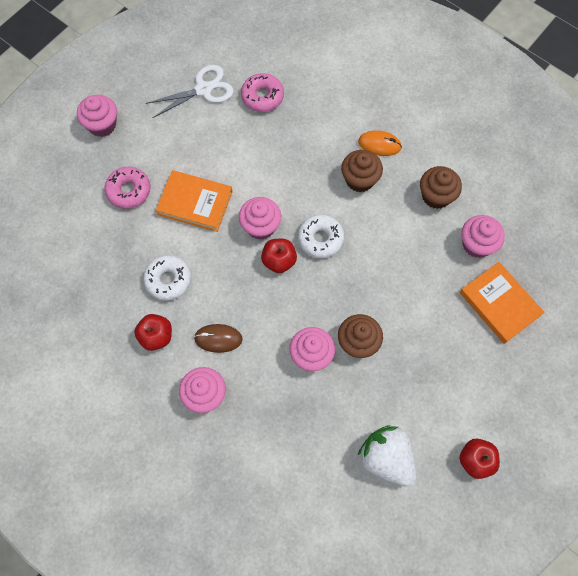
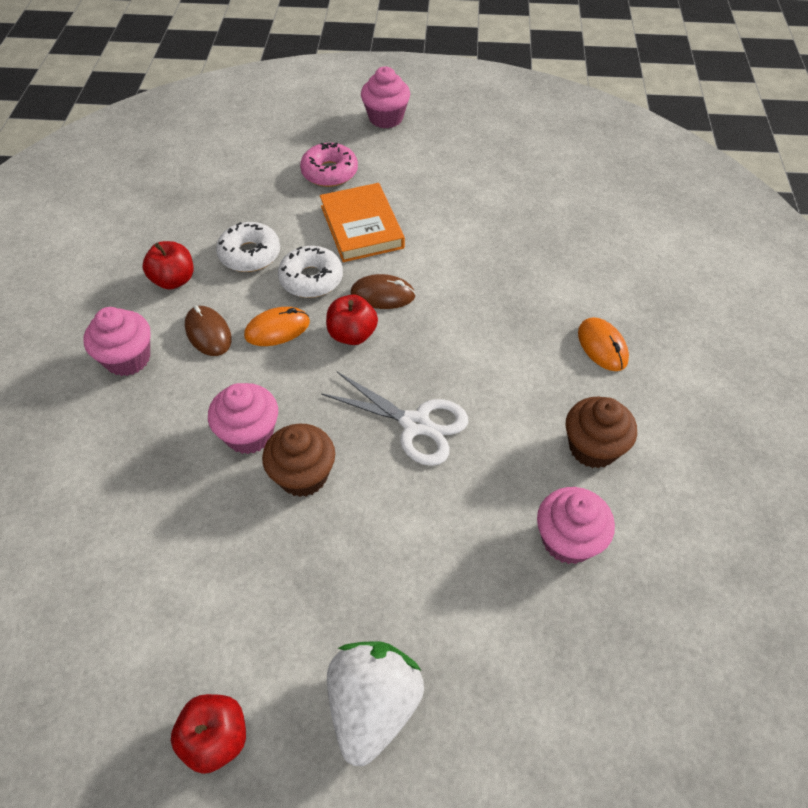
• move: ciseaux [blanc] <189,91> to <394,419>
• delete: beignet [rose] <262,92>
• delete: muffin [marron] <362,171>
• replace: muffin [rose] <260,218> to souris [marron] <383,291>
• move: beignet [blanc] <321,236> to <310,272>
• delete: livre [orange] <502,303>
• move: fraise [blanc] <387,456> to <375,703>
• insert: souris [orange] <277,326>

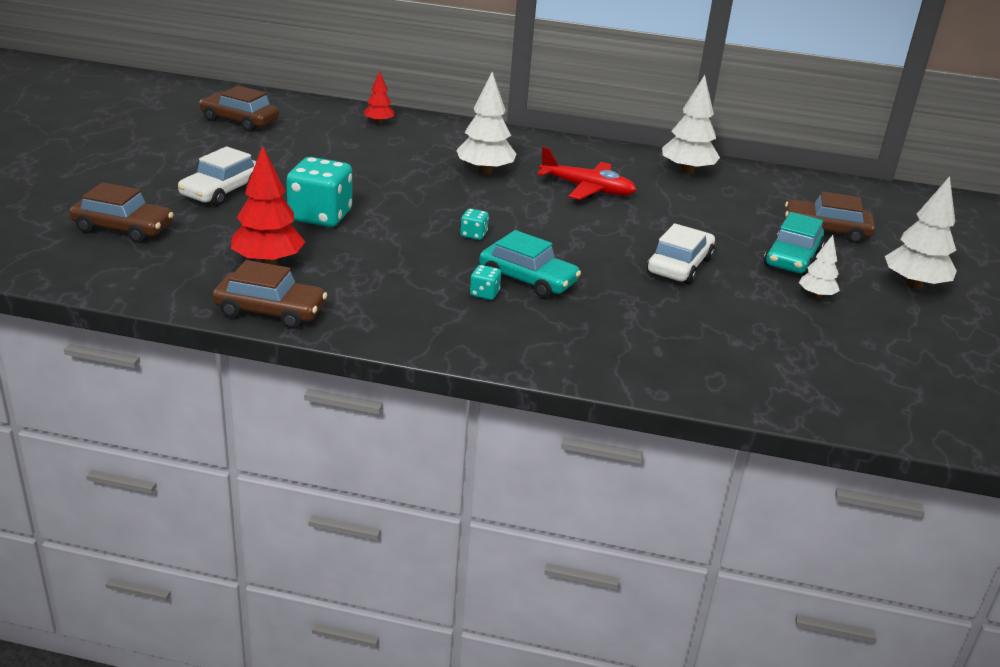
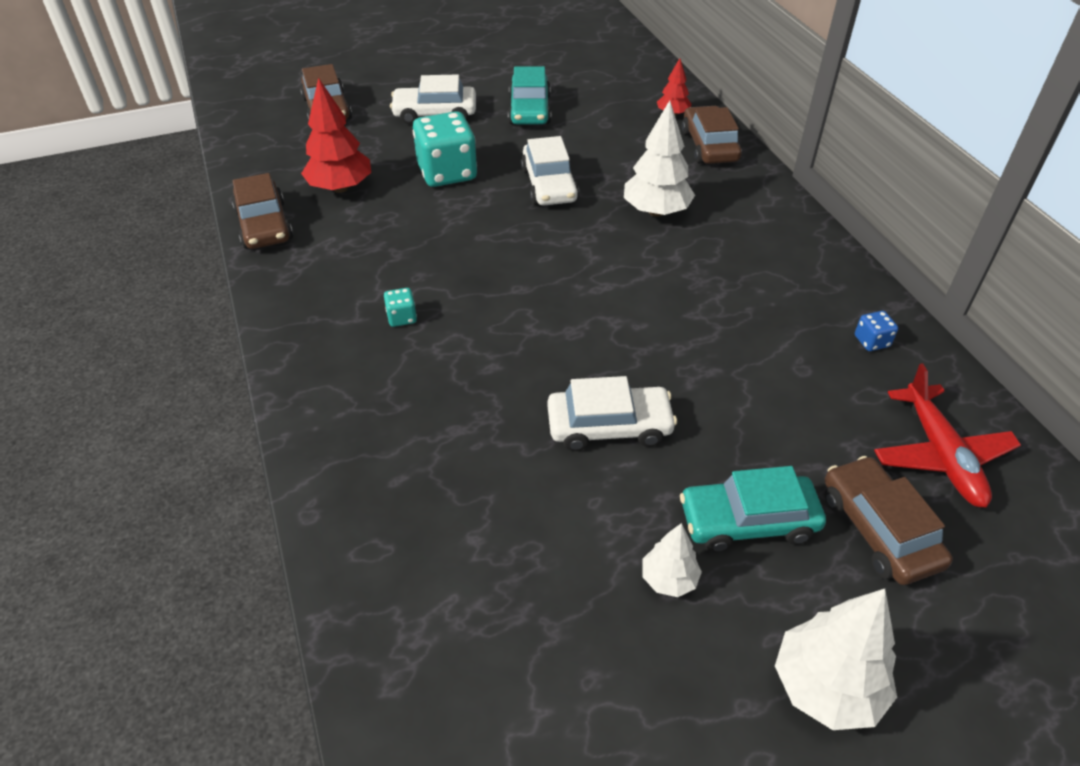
• replace: arbre [blanc] <691,124> to dé [bleu] <876,331>
• move: voiture [marron] <239,108> to <712,135>
• move: avion [rouge] <587,173> to <947,435>
• delete: dé [turquoise] <474,224>
• move: voiture [turquoise] <530,264> to <529,95>
• insert: voiture [blanc] <550,171>

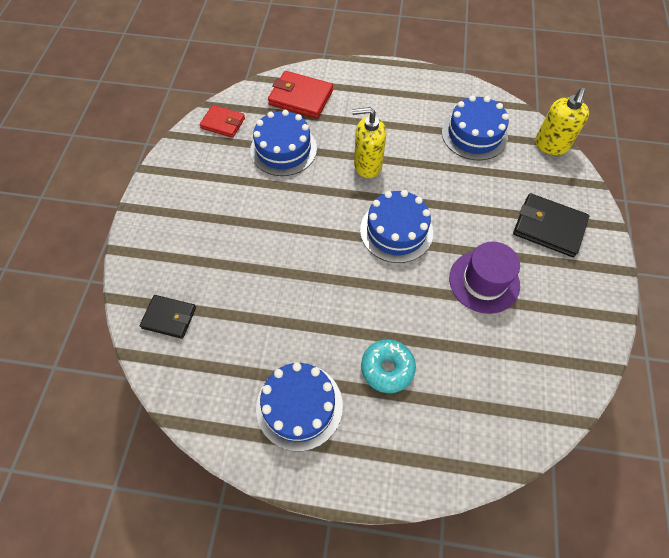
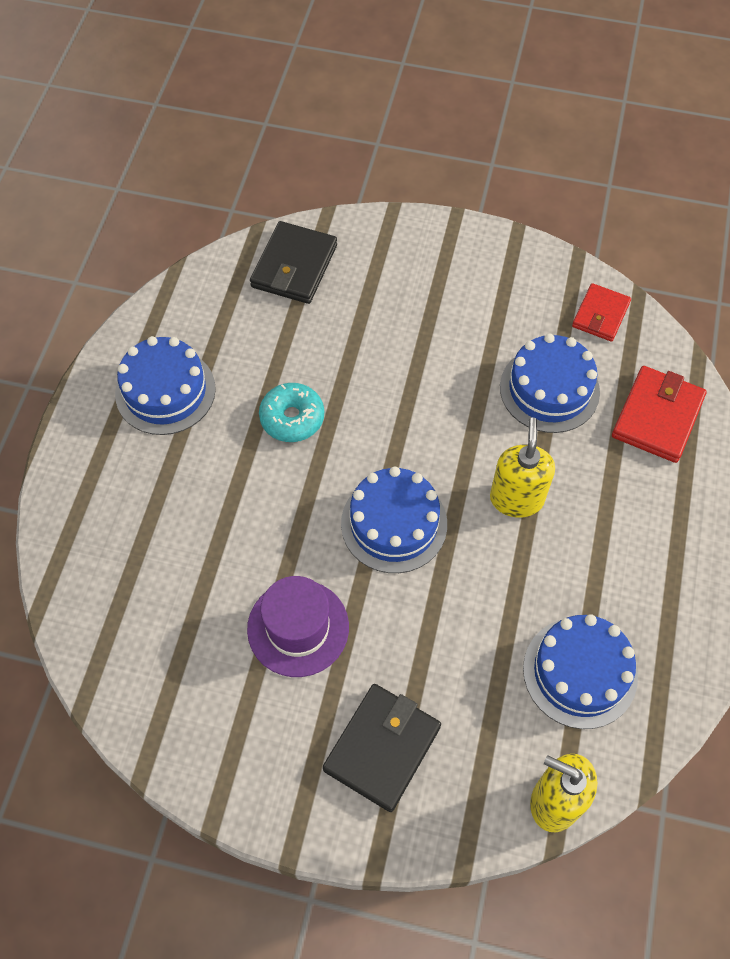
• resize: portefeuille [noir] <168,317> = <293,262> x1.52
• move: beignet [turquoise] <388,366> to <291,412>

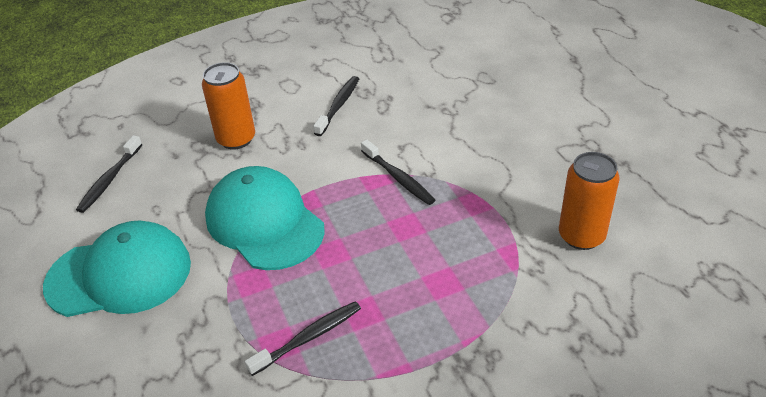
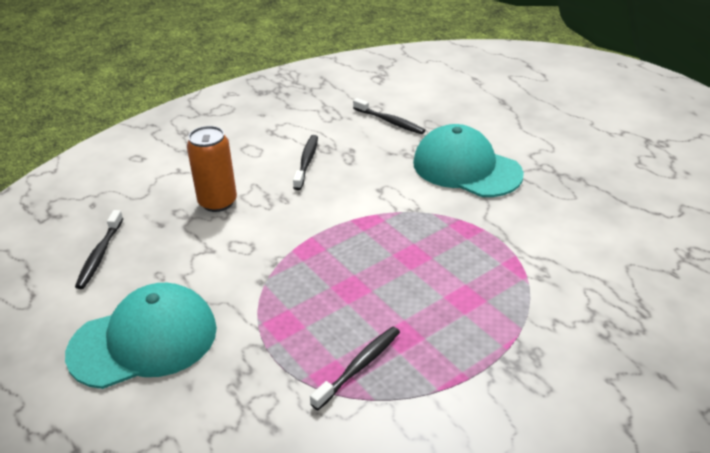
• move: brosse à dents [noir] <398,172> to <389,116>
• delete: canette [orange] <589,201>
• move: casquette [turquoise] <264,218> to <468,160>

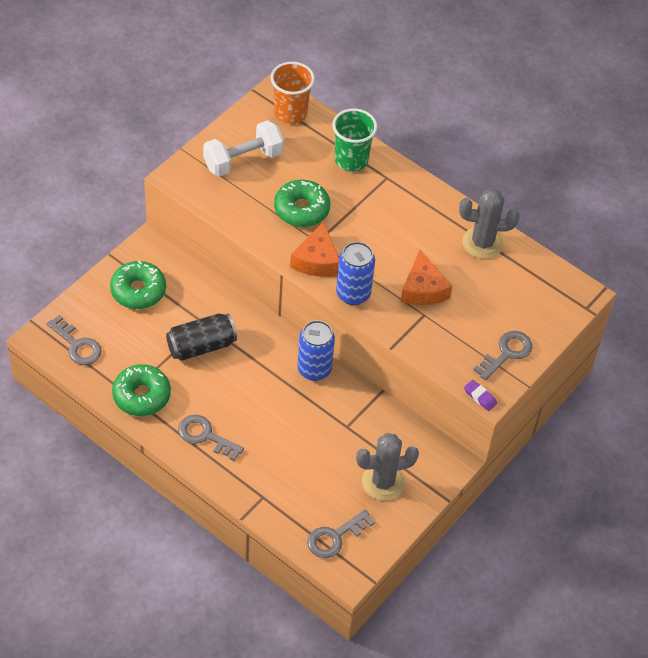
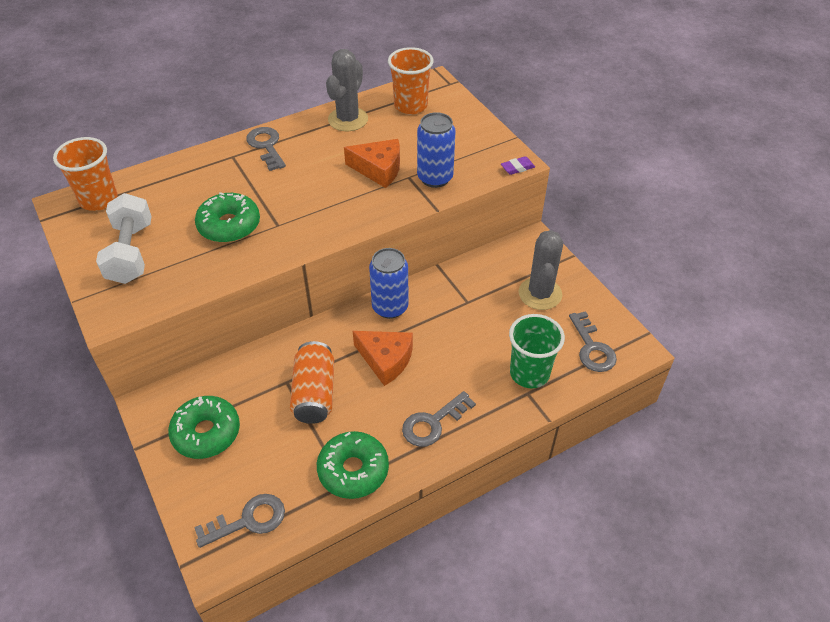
• move: gobelet [vert] <354,140> to <537,351>
• move: fromage [orange] <314,249> to <383,358>
• move: canette [bleu] <355,273> to <436,150>
• recolor: canette [noir] <201,337> to canette [orange] <312,382>
• move: clé [gris] <503,355> to <266,149>
• insert: gobelet [orange] <411,80>

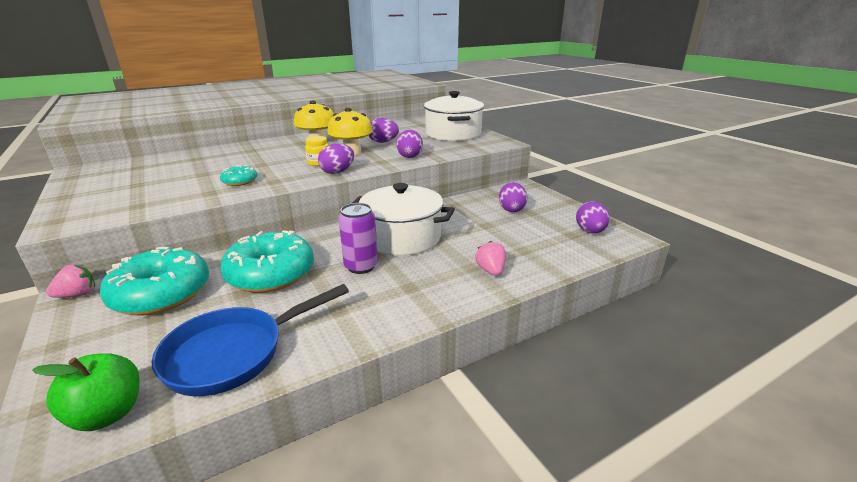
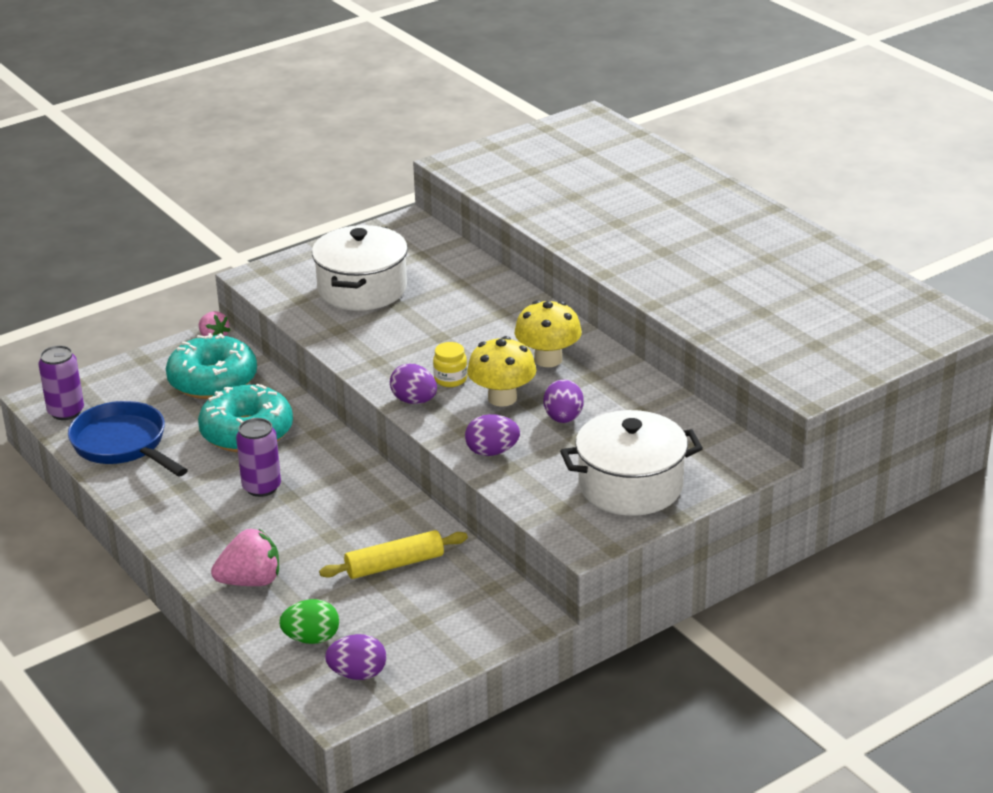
• delete: beignet [turquoise] <238,175>
• delete: œuf [violet] <513,197>
• move: marmite [blanc] <403,219> to <360,268>
• resize: fraise [rose] <490,258> = <245,557> x1.58
• replace: pomme [vert] <86,392> to canette [violet] <61,382>
• insert: rouleau à pâtisserie [jaune] <393,554>
• insert: œuf [vert] <309,621>

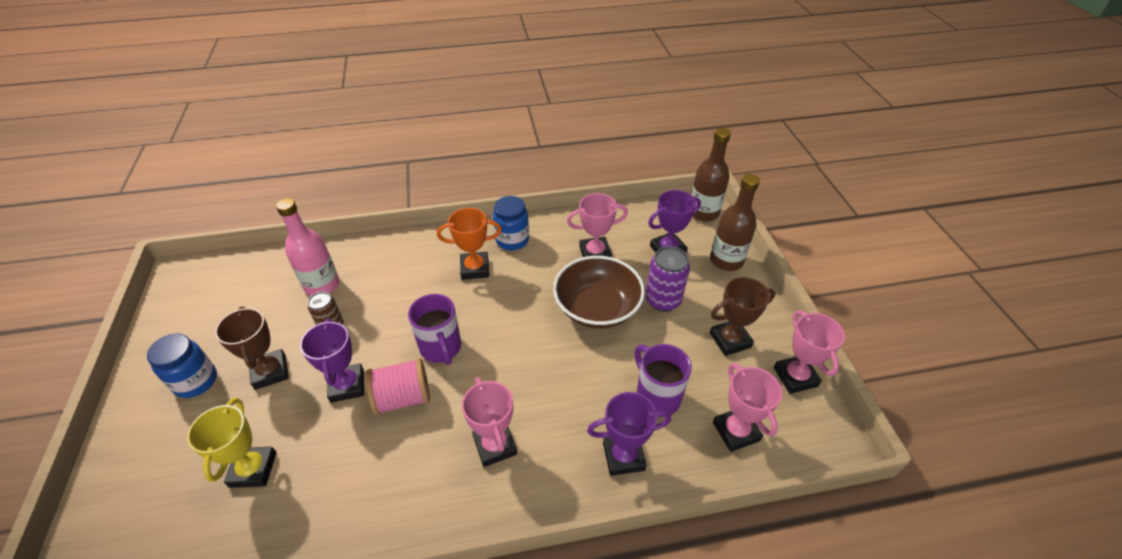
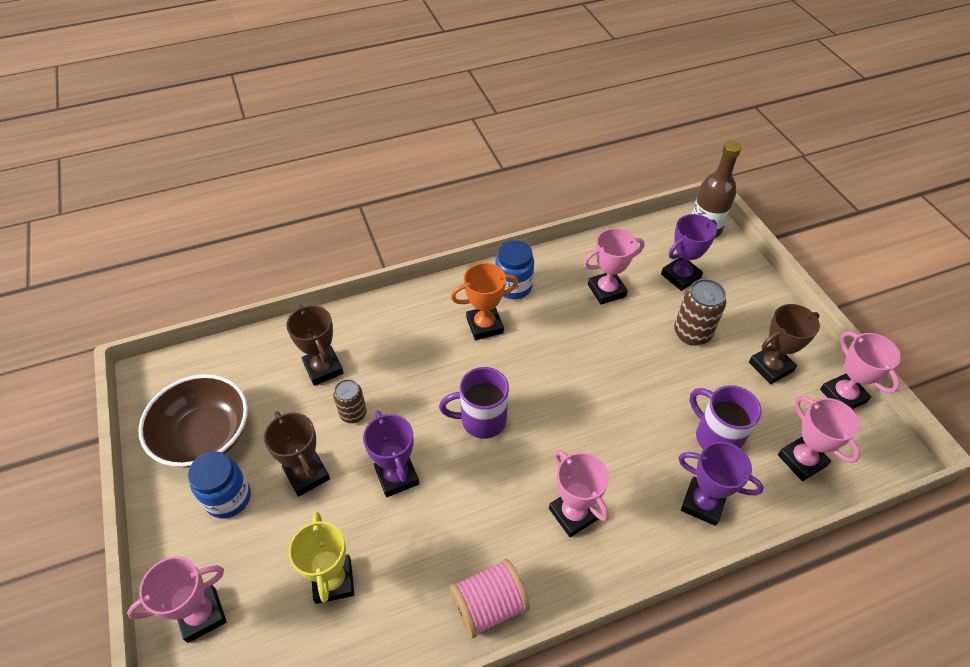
• delete: bouteille [marron] <735,222>
• replace: bouteille [rose] <308,247> to trophée [marron] <315,345>
• recolor: canette [violet] <667,279> to canette [marron] <700,312>
• move: bol [marron] <599,292> to <193,421>
• rotate: tasse [violet] <434,329> = <474,403> 120 degrees clockwise
• move: bobine [rose] <398,386> to <490,598>
• rotate: trophée [violet] <629,434> = <721,484> 45 degrees clockwise
• insert: trophée [rose] <177,599>

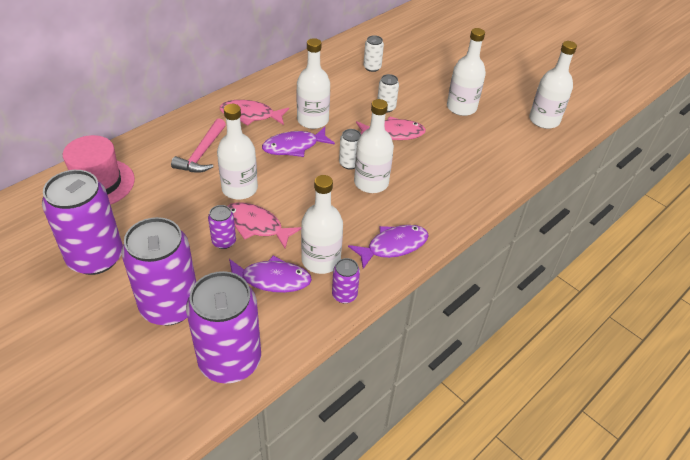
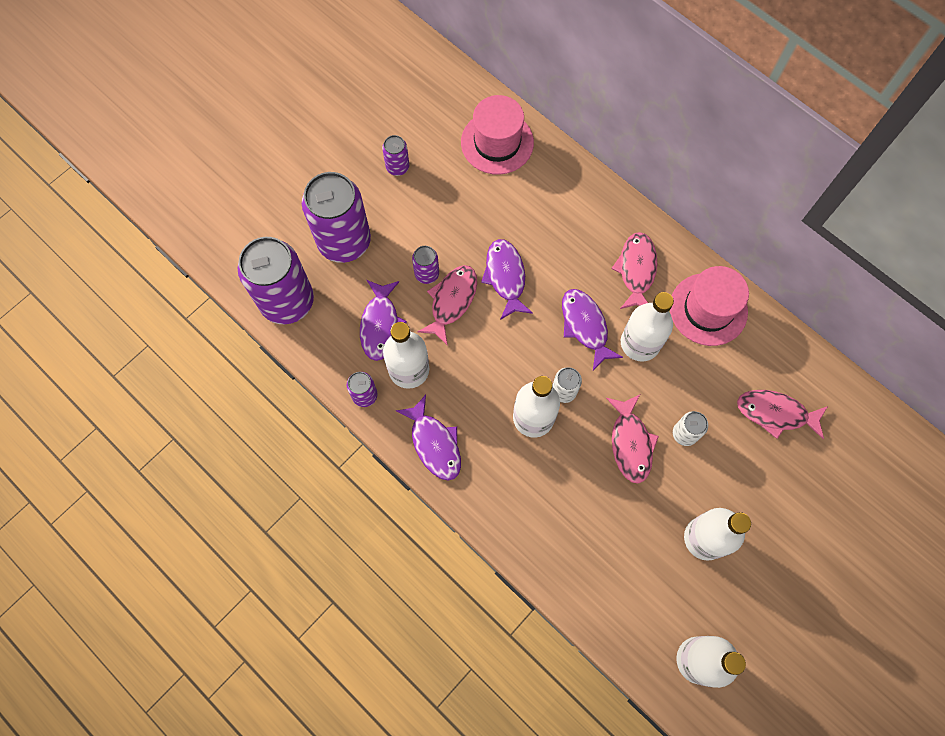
• replace: canette [blanc] <373,53> to poisson [rose] <782,414>
• replace: bouteille [blanc] <237,152> to poisson [violet] <507,279>
• delete: marteau [rose] <198,145>
• resize: canette [violet] <82,222> = <395,155> x0.45
• insert: chapeau [rose] <709,306>

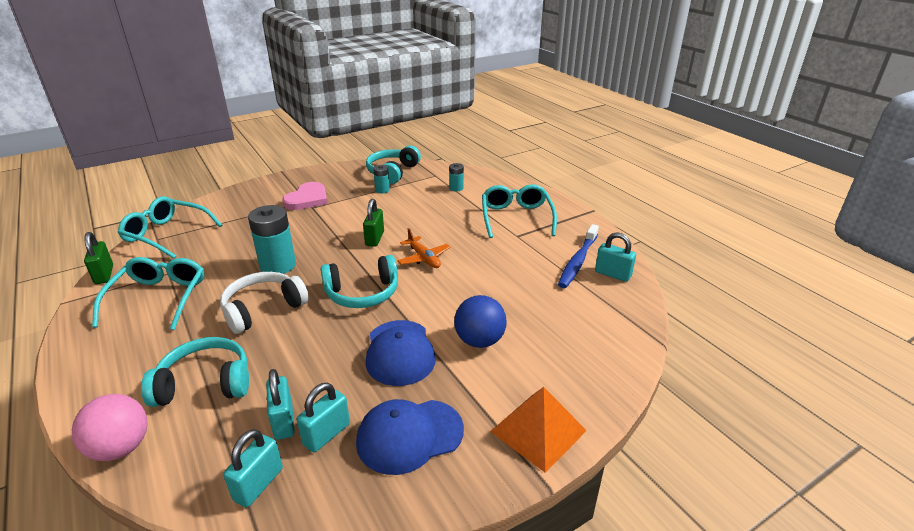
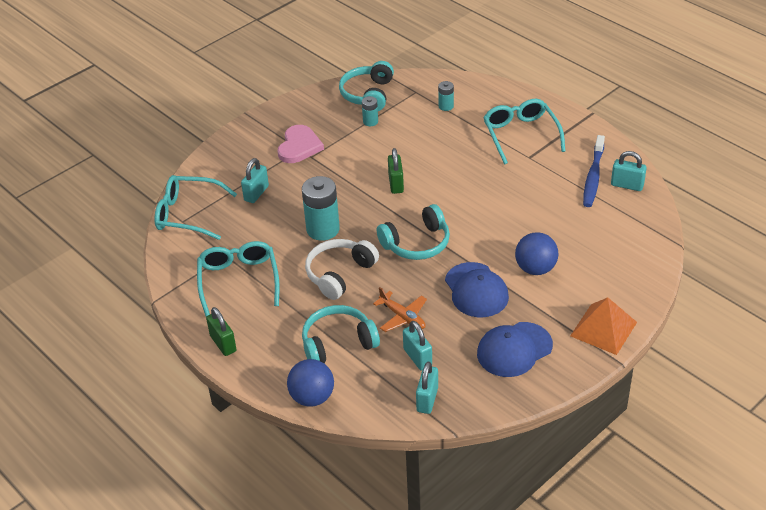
• move: avion [orange] <423,248> to <400,309>
• move: cadenas [vert] <98,258> to <221,331>
• move: cadenas [turquoise] <323,417> to <255,180>
• recolor: balle [rose] <110,427> to balle [bleu] <310,383>

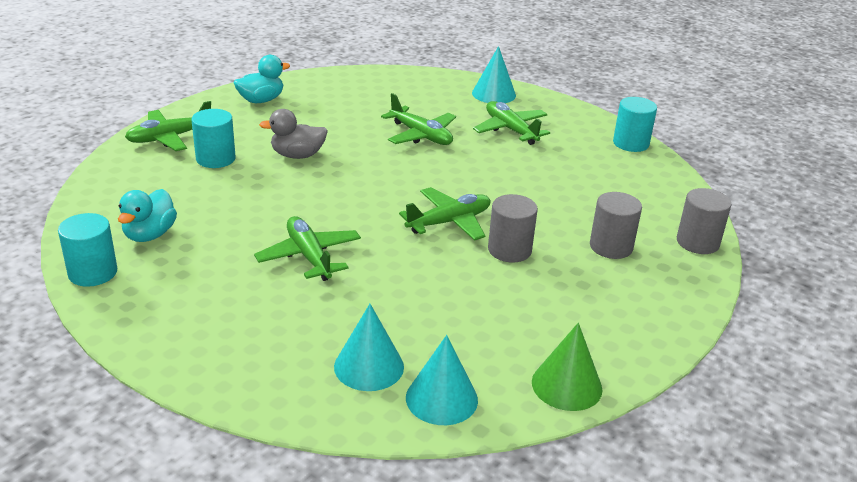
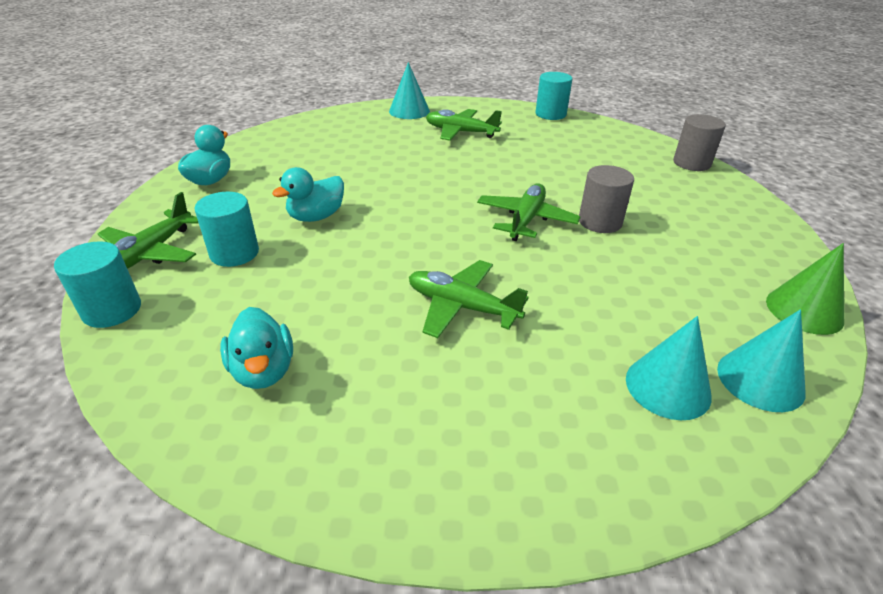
• delete: avion [vert] <418,119>
• recolor: canard [gris] <293,134> to canard [turquoise] <308,194>
• delete: cylindre [gris] <616,225>
• move: cylindre [turquoise] <87,250> to <97,284>

